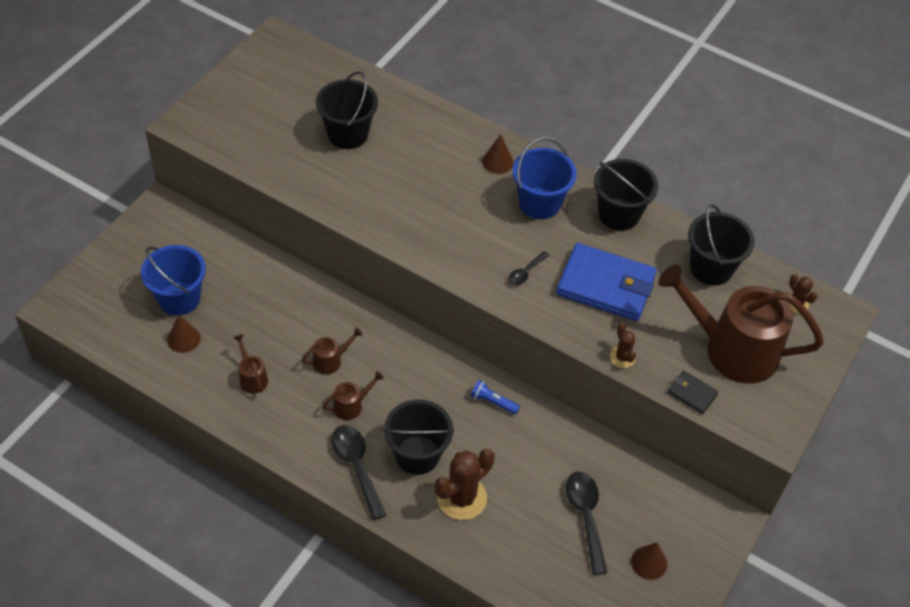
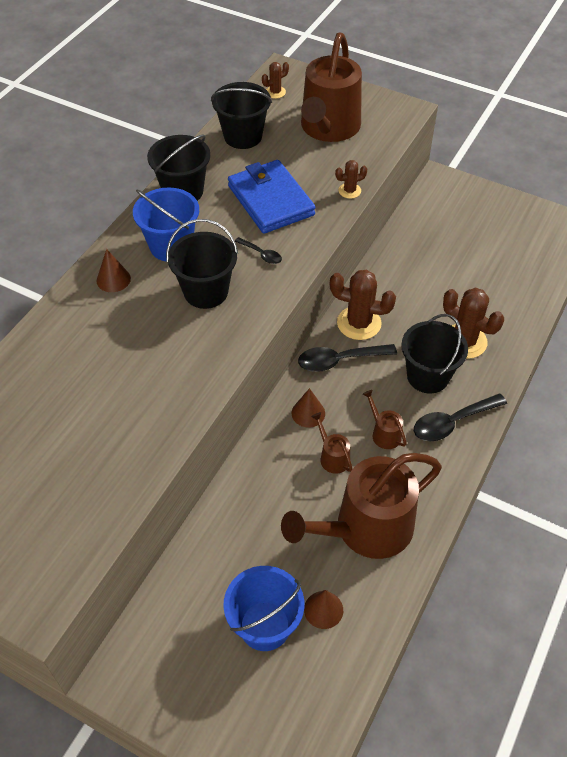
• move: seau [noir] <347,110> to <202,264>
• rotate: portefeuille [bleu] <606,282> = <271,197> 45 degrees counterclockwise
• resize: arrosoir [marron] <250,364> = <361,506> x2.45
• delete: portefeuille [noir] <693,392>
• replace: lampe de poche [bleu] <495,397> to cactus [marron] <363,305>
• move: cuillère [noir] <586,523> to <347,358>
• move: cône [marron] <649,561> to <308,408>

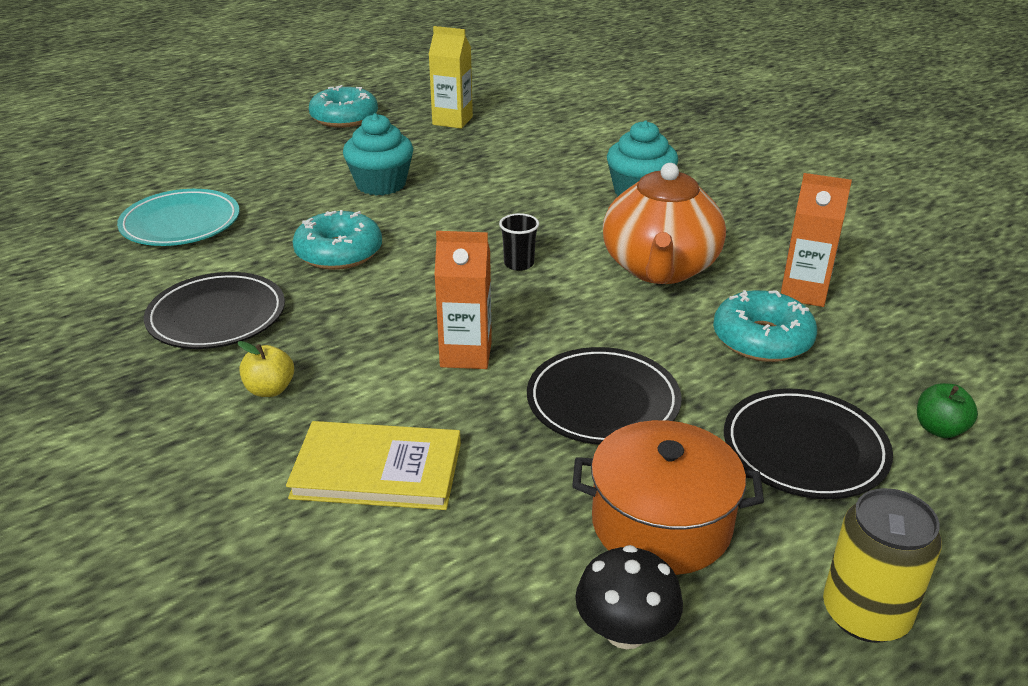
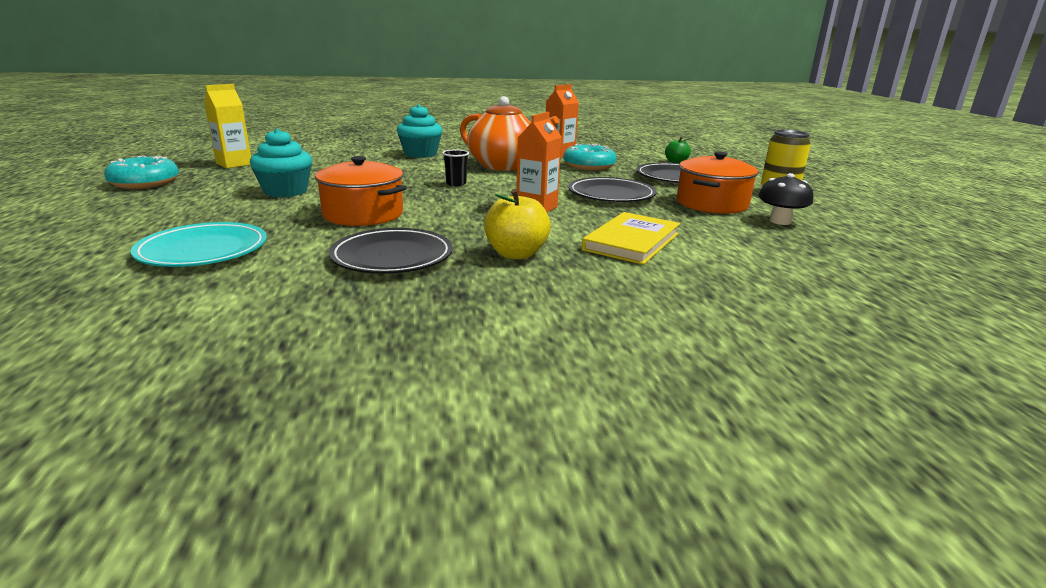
• replace: beignet [turquoise] <337,240> to marmite [orange] <360,191>
• resize: pomme [jaune] <266,369> = <517,224> x1.60

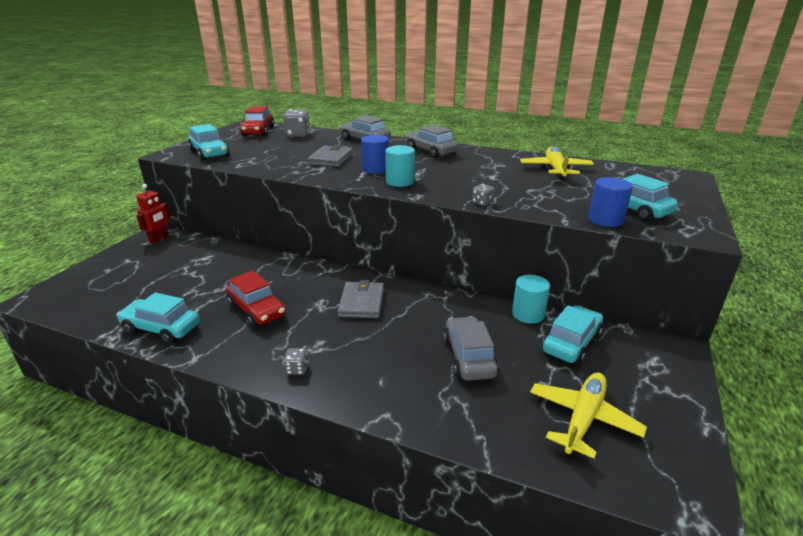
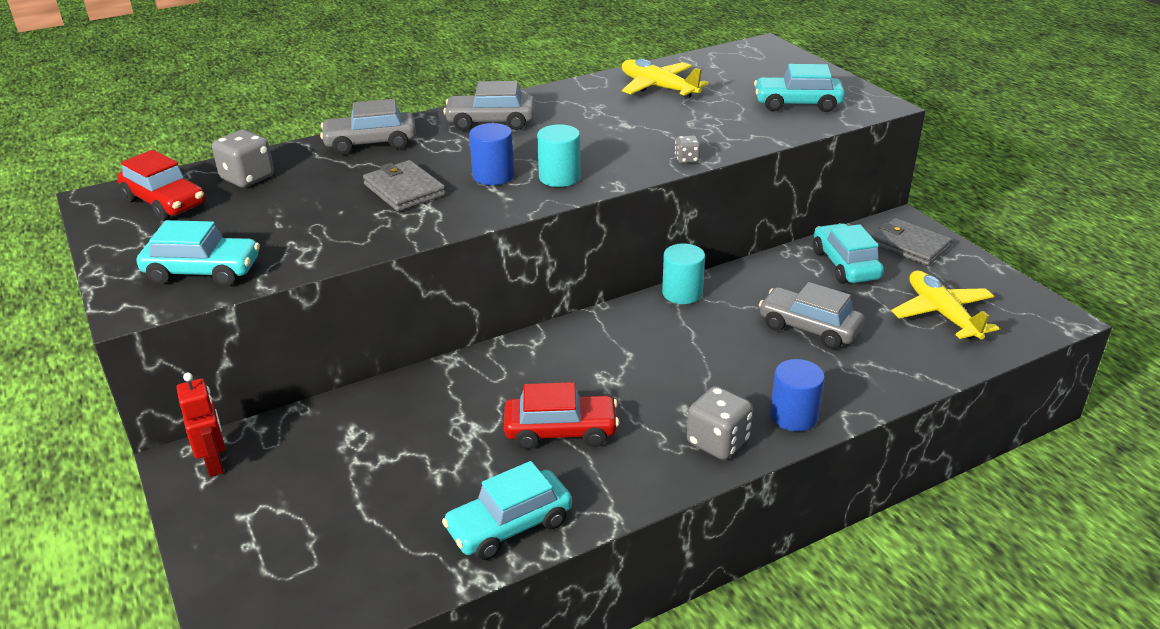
• move: cylindre [bleu] <610,202> to <797,395>
• move: cylindre [turquoise] <531,299> to <683,273>
• move: portefeuille [gris] <361,299> to <912,242>
• resize: dé [gris] <296,361> = <720,423> x1.90

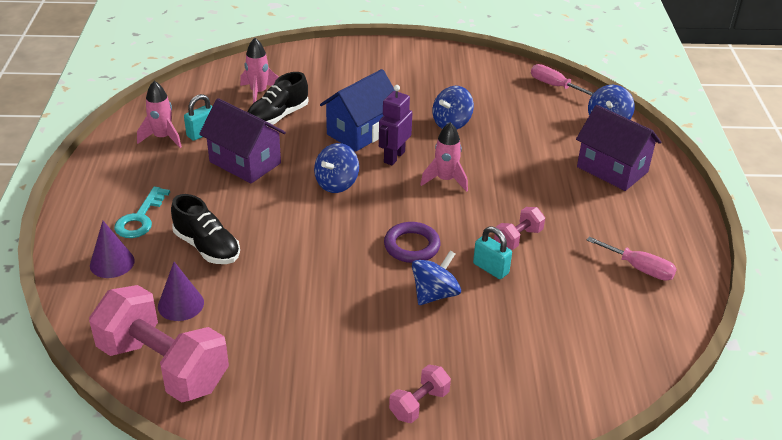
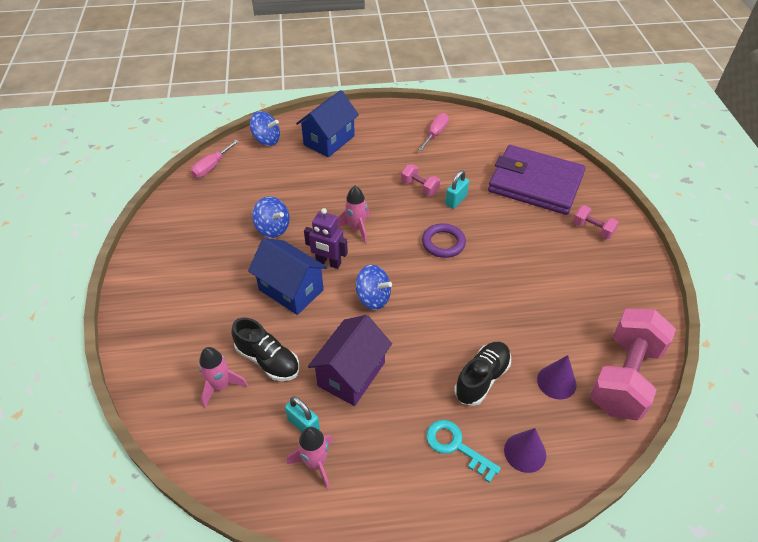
• recolor: maison [violet] <618,148> to maison [bleu] <327,124>
• rotate: clé [turquoise] <142,212> = <463,451> 150 degrees counterclockwise
• delete: toupie [bleu] <436,277>
• insert: portefeuille [violet] <537,180>

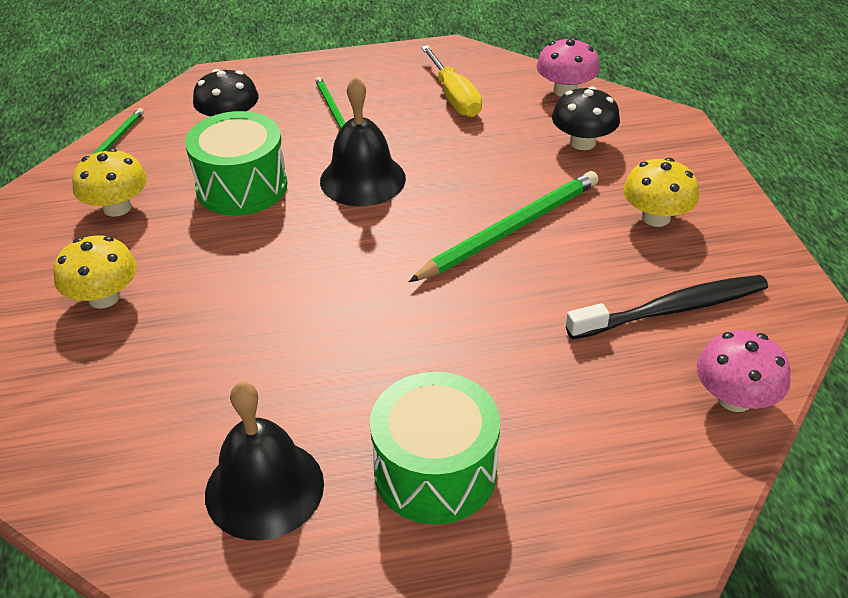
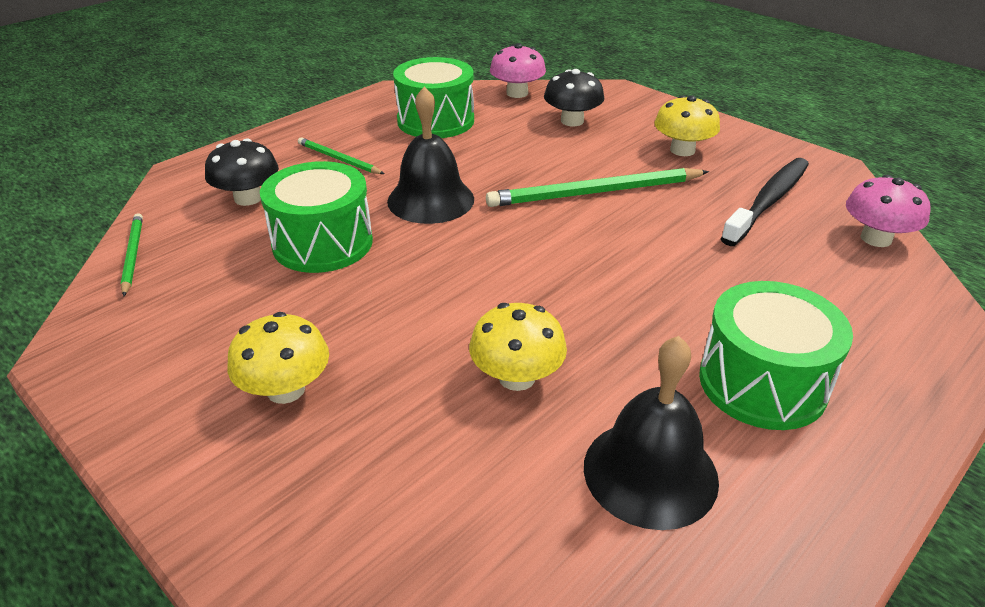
• replace: tournevis [jaune] <451,81> to tambour [vert] <433,97>
• move: champignon [jaune] <109,182> to <518,347>
• rotate: crayon [vert] <504,226> = <597,187> 120 degrees counterclockwise

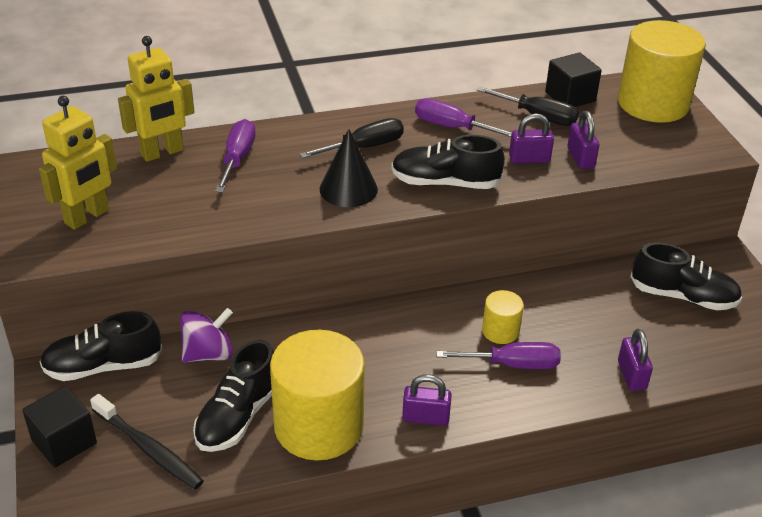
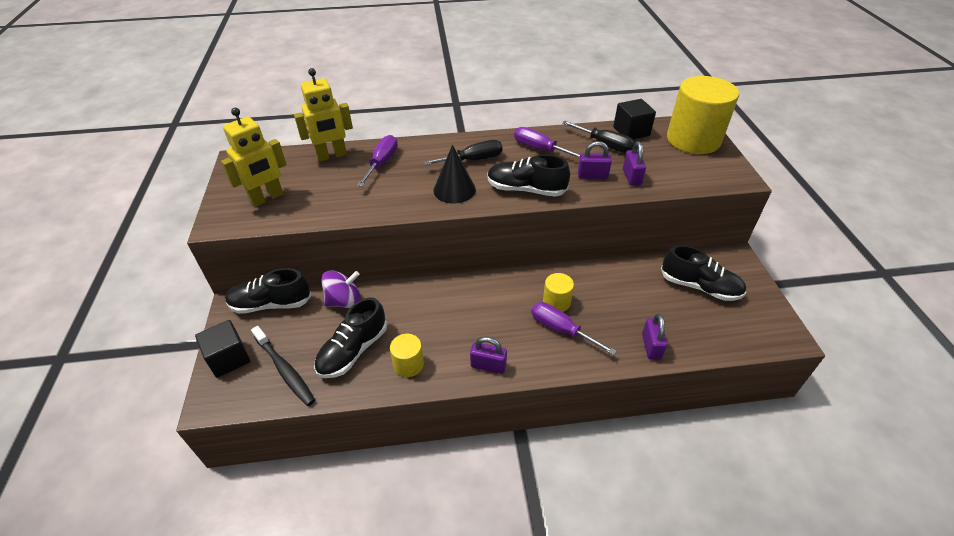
• resize: cylindre [jaune] <317,395> = <407,355> x0.46
• rotate: tournevis [violet] <498,355> = <573,328> 150 degrees counterclockwise

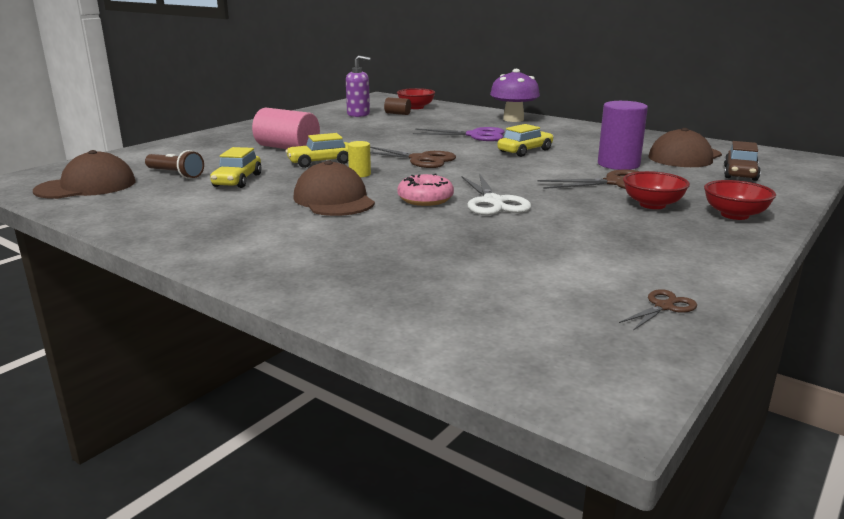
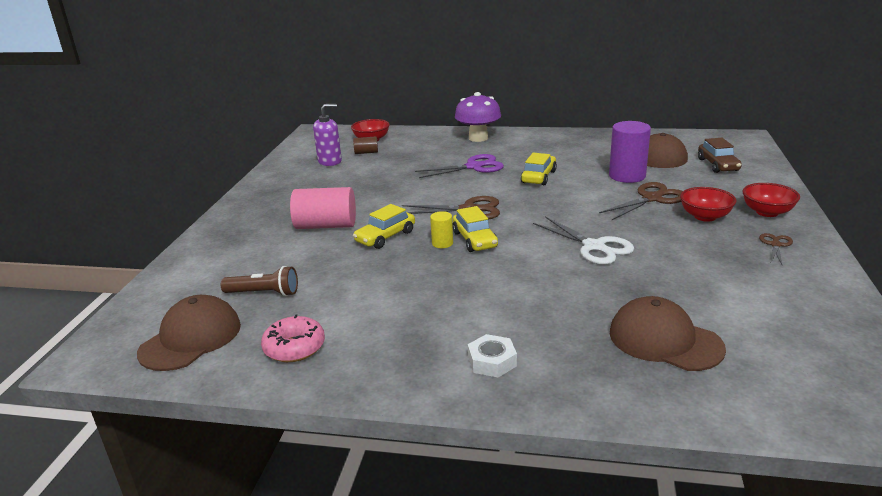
• move: voiture [jaune] <236,167> to <475,229>
• move: casquette [marron] <334,188> to <668,333>
• move: beignet [rose] <425,189> to <293,338>
• move: ciseaux [marron] <658,309> to <776,248>
• insert: écrou [blanc] <492,355>

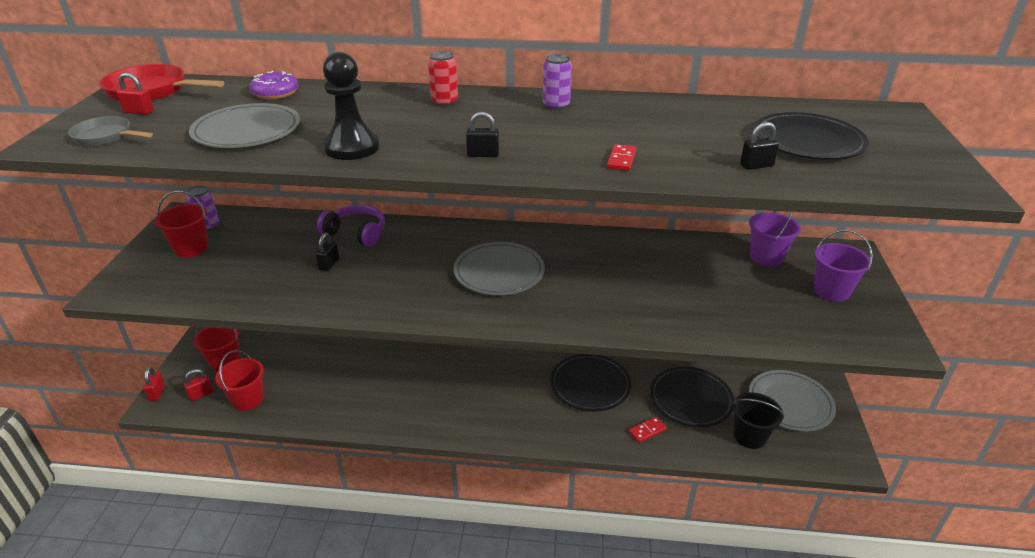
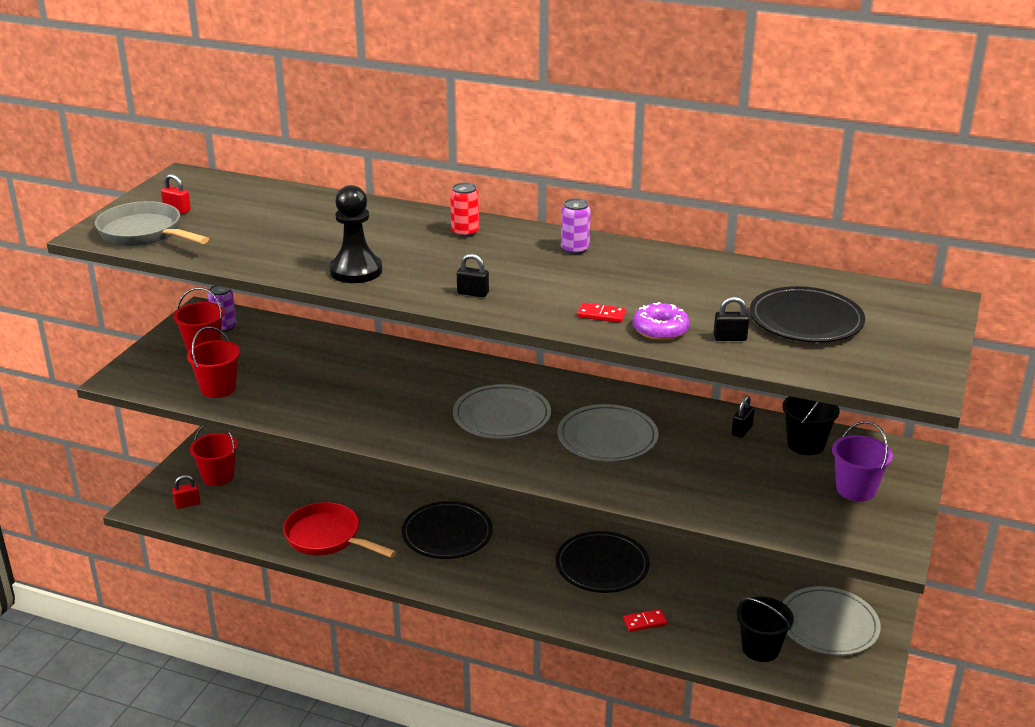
• move: poêle [rouge] <161,82> to <340,530>
• move: beignet [violet] <274,85> to <661,321>
• move: assiette [gris] <244,125> to <608,433>
• resize: poêle [gris] <110,131> = <152,223> x1.60
• rotate: domino [rouge] <621,157> = <601,313> 75 degrees clockwise
• delete: casque audio [violet] <351,226>
• recolor: seau [violet] <775,239> to seau [noir] <811,425>
• move: cadenas [noir] <327,252> to <743,416>
• move: seau [rouge] <239,380> to <213,362>
• delete: cadenas [rouge] <154,384>
• move: assiette [noir] <692,397> to <447,530>

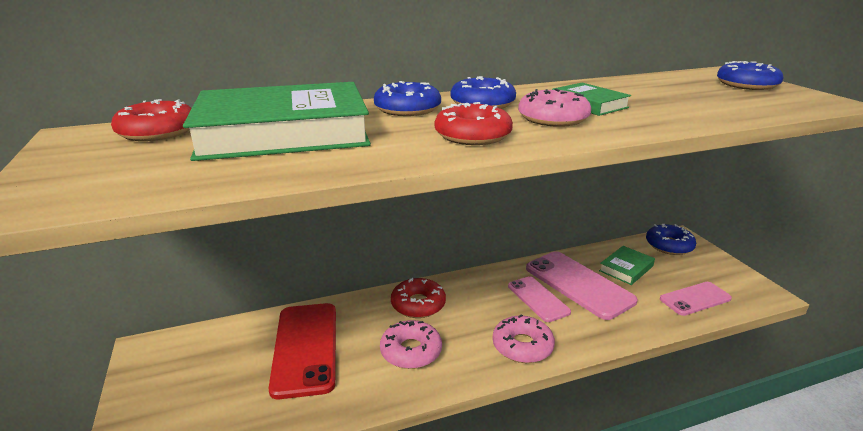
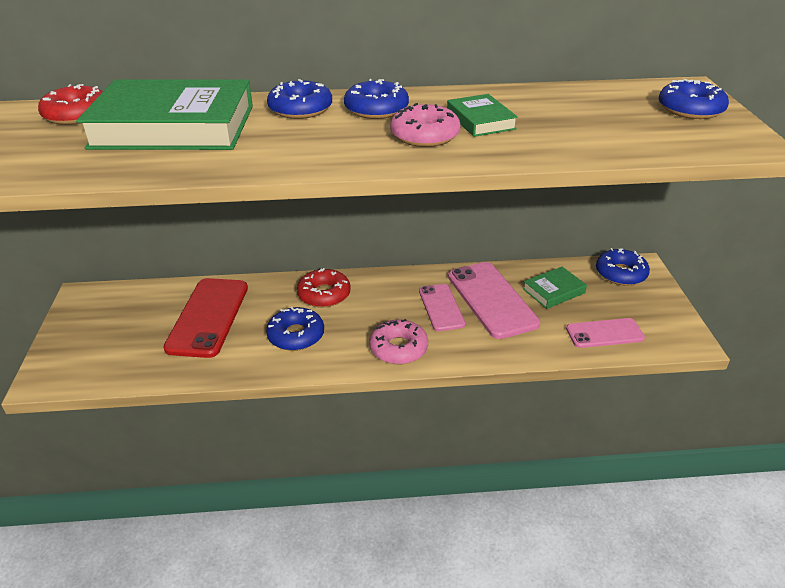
• delete: beignet [rouge] <474,123>
• recolor: beignet [rose] <411,344> to beignet [bleu] <295,329>

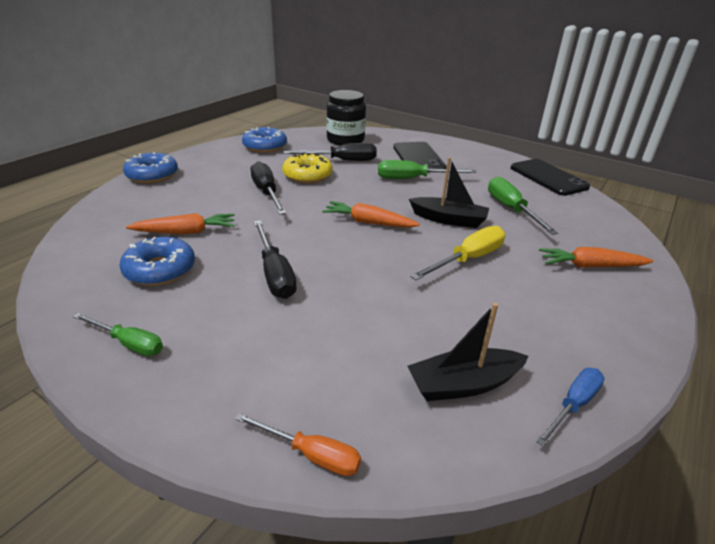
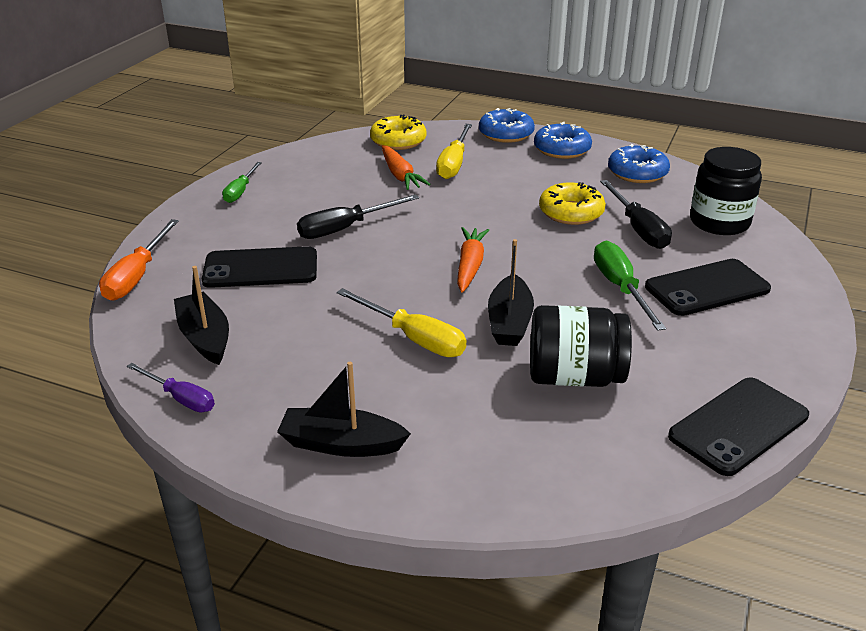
• delete: tournevis [noir] <268,187>
• replace: tournevis [vert] <523,205> to bocal [noir] <581,346>
• move: beignet [bleu] <157,261> to <563,140>
• delete: carotte [orange] <596,257>
• recolor: tournevis [bleu] <570,407> to tournevis [violet] <171,387>
• resize: tournevis [orange] <298,444> = <139,260> x1.51
• insert: beignet [jaune] <398,132>
• insert: tournevis [jaune] <454,151>
• insert: téléphone [noir] <259,267>
• insert: bateau [noir] <344,409>

